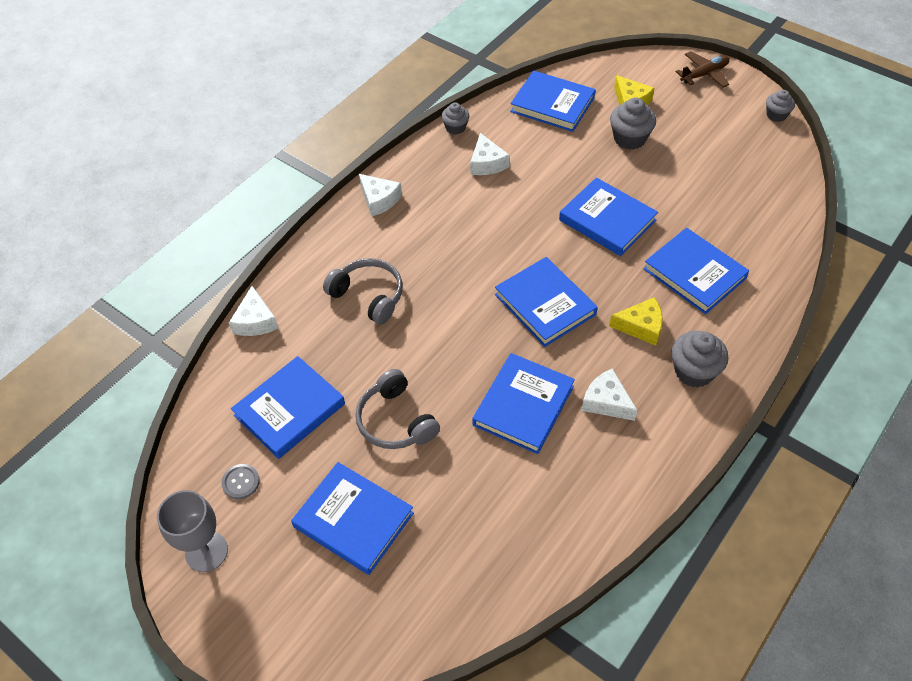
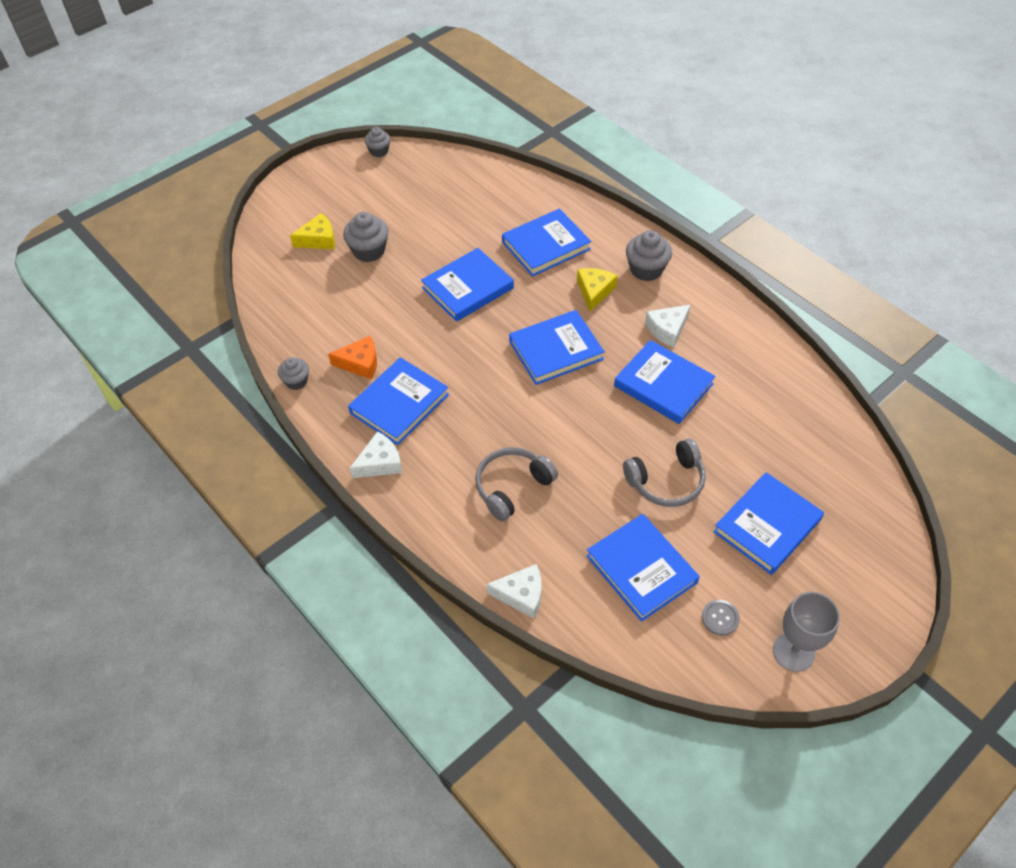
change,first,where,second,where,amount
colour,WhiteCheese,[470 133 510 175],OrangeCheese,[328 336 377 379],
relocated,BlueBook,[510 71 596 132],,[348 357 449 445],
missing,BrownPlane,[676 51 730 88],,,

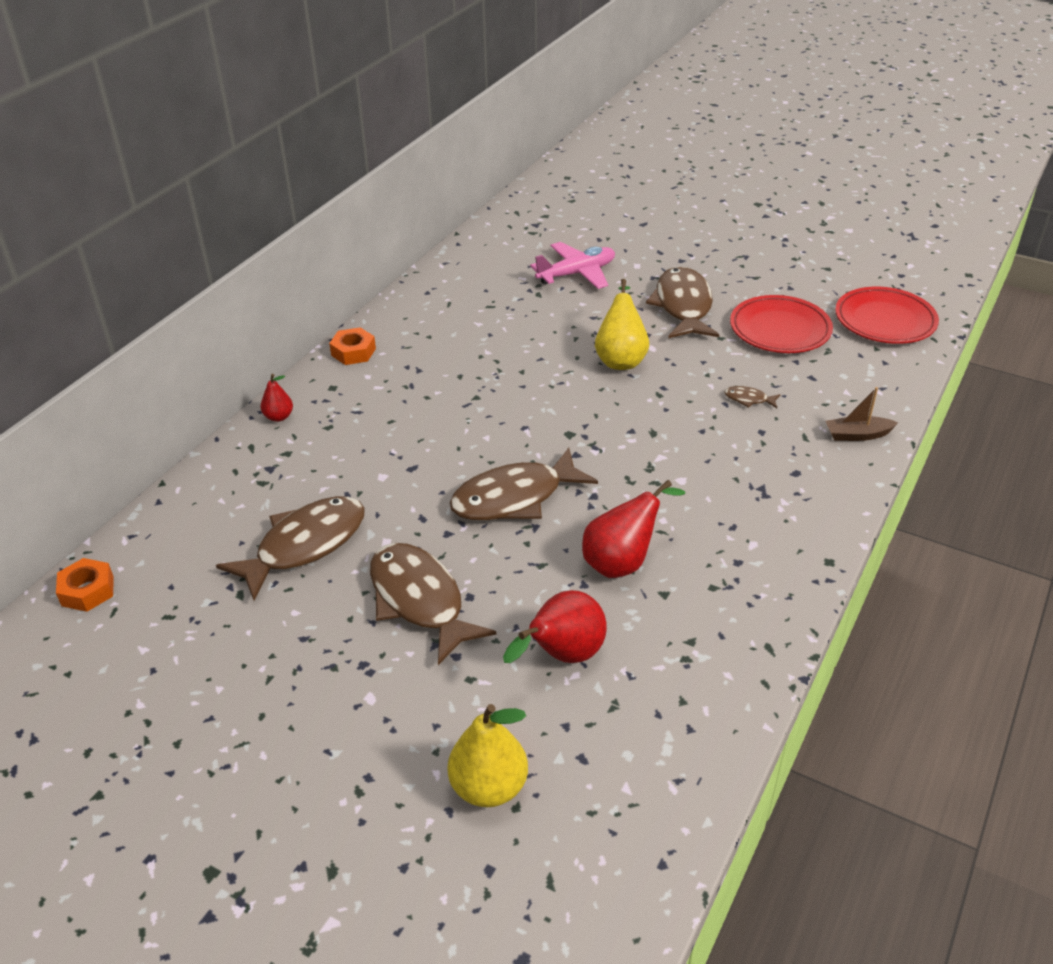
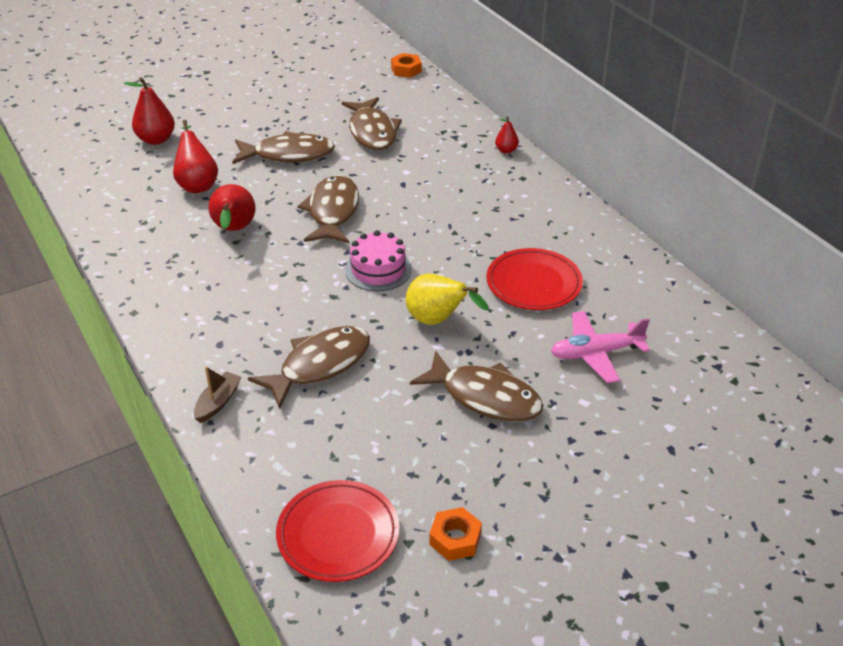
change,first,where,second,where,amount
colour,YellowPear,[447 704 528 807],RedPear,[124 77 175 145],
size,BrownFish,[724 386 781 408],,[248 326 370 409],x2.45
appeared,,,PinkCake,[345 230 412 291],
relocated,OrangeNut,[329 327 376 365],,[429 507 482 561],
relocated,RedPlate,[730 295 833 353],,[487 248 583 310],
spun,PinkPlane,[530 242 615 289],,[551 311 650 383],75 degrees clockwise

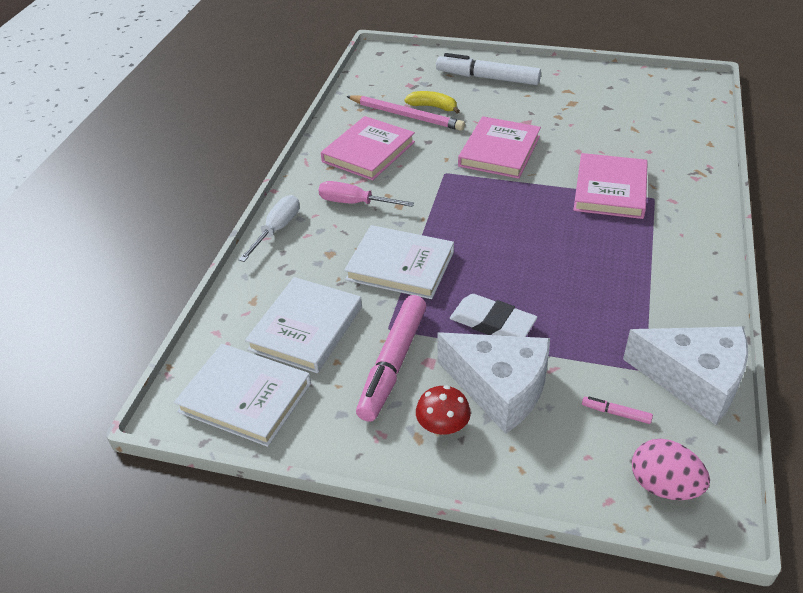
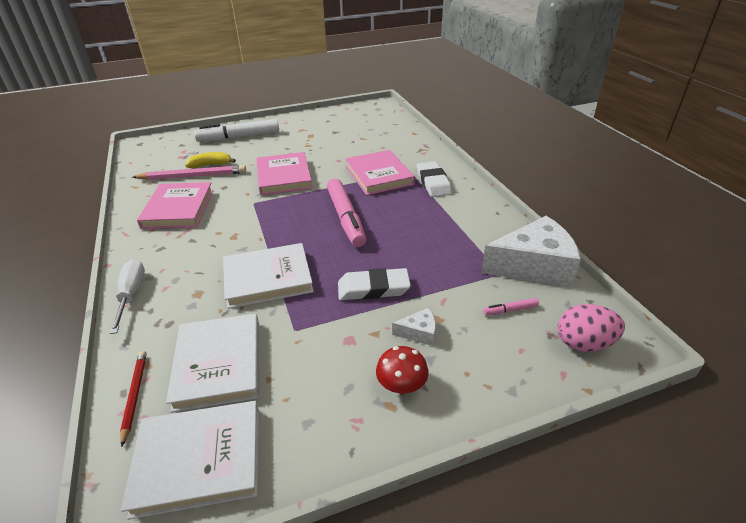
change,first,where,second,where,amount
appeared,,,RedPencil,[120 351 147 447],
relocated,PinkMarker,[356 295 426 422],,[327 179 366 247],
size,WhiteCheese,[437 332 550 434],,[392 308 436 346],x0.43
appeared,,,WhiteEraser,[417 161 452 197],
missing,PinkScrewdriver,[318 181 414 207],,,

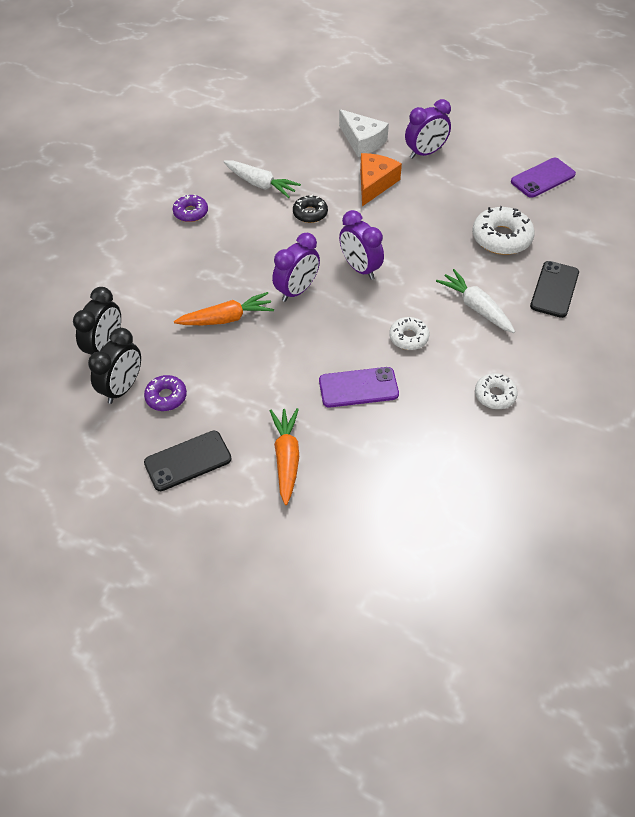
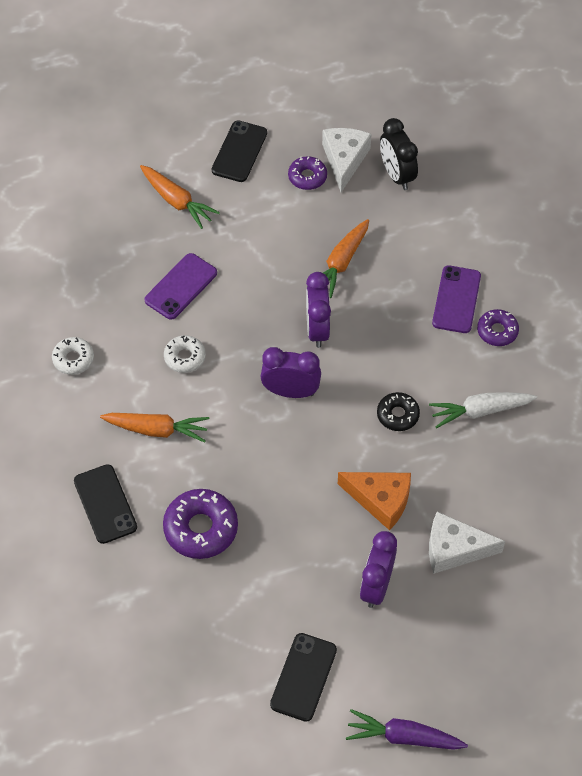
change,first,where,second,where,amount
colour,WhiteCarrot,[436 269 515 333],OrangeCarrot,[100 413 209 443],
colour,WhiteDonut,[472 206 535 255],PurpleDonut,[163 489 238 559],
appeared,,,BlackPhone,[270 633 337 722],
exchanged,BlackClock,[88 328 141 404],WhiteCheese,[322 128 372 192],
spun,OrangeCheese,[360 153 402 206],,[338 472 411 530],45 degrees counterclockwise
appeared,,,PurpleCarrot,[346 709 468 750],
relocated,PurplePhone,[511 158 576 198],,[432 265 481 333],

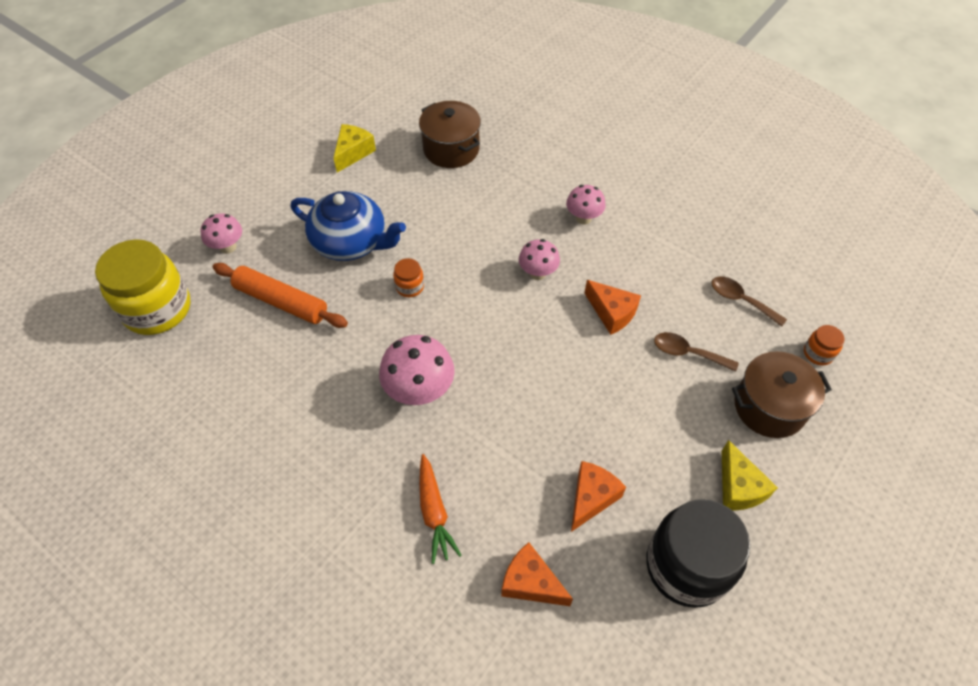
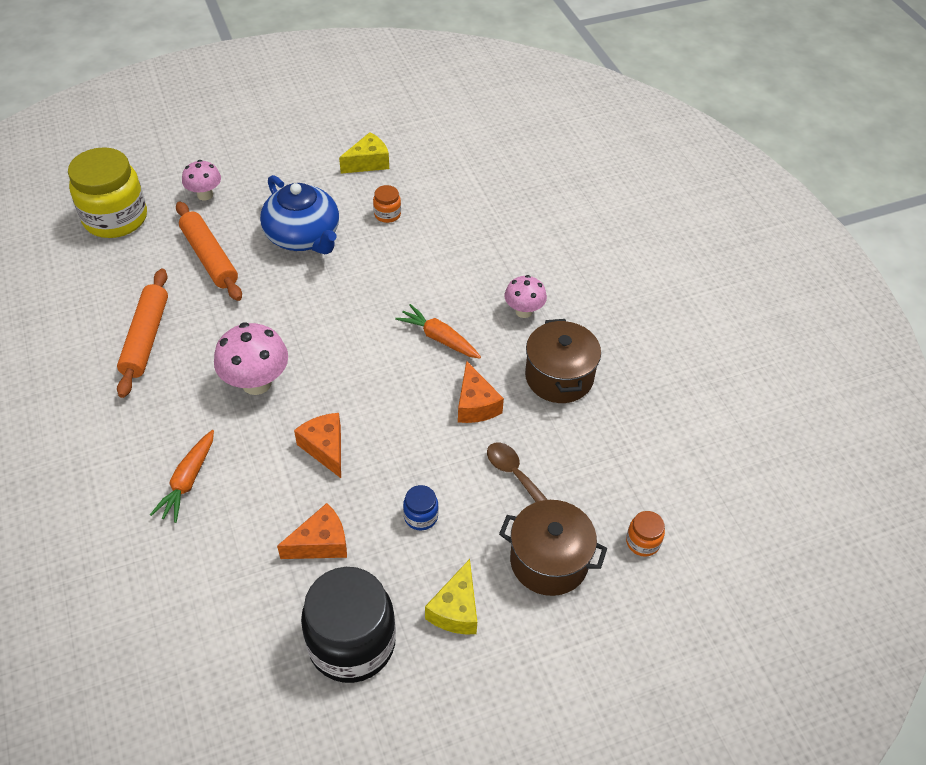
change,first,where,second,where,amount
appeared,,,OrangeRollingPin,[117 269 168 398],
relocated,OrangeCheese,[501 542 573 606],,[294 413 341 478],
relocated,OrangeJar,[393 258 424 297],,[373 185 401 223],
exchanged,PinkMushroom,[519 239 560 280],OrangeCarrot,[395 304 481 358],
appeared,,,BlueJar,[403 485 439 530],
relocated,BrownPot,[419 101 481 168],,[525 319 601 403],
missing,BrownSpoon,[711 276 787 327],,,

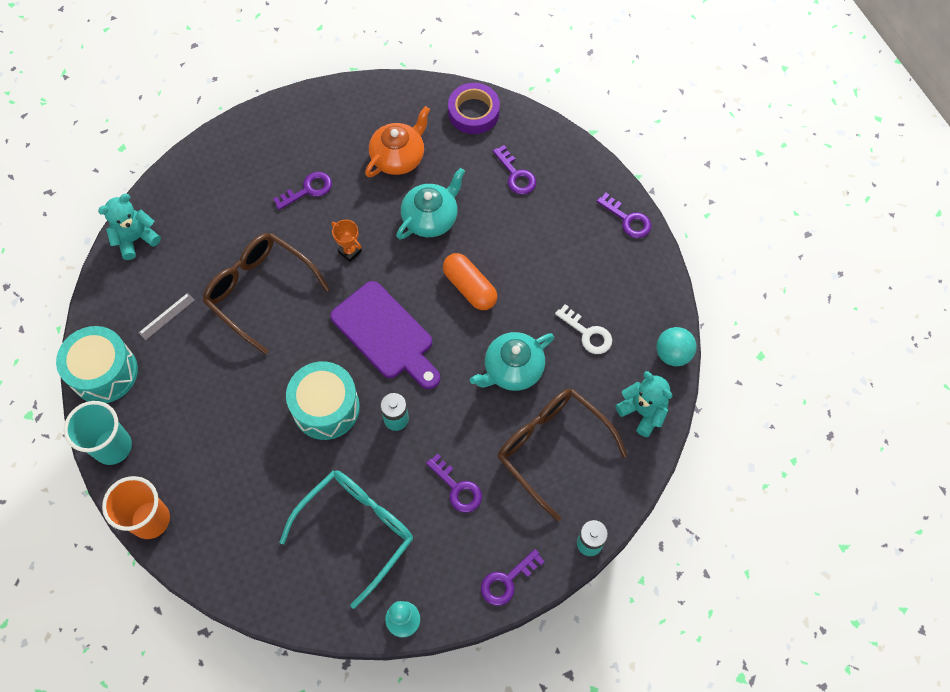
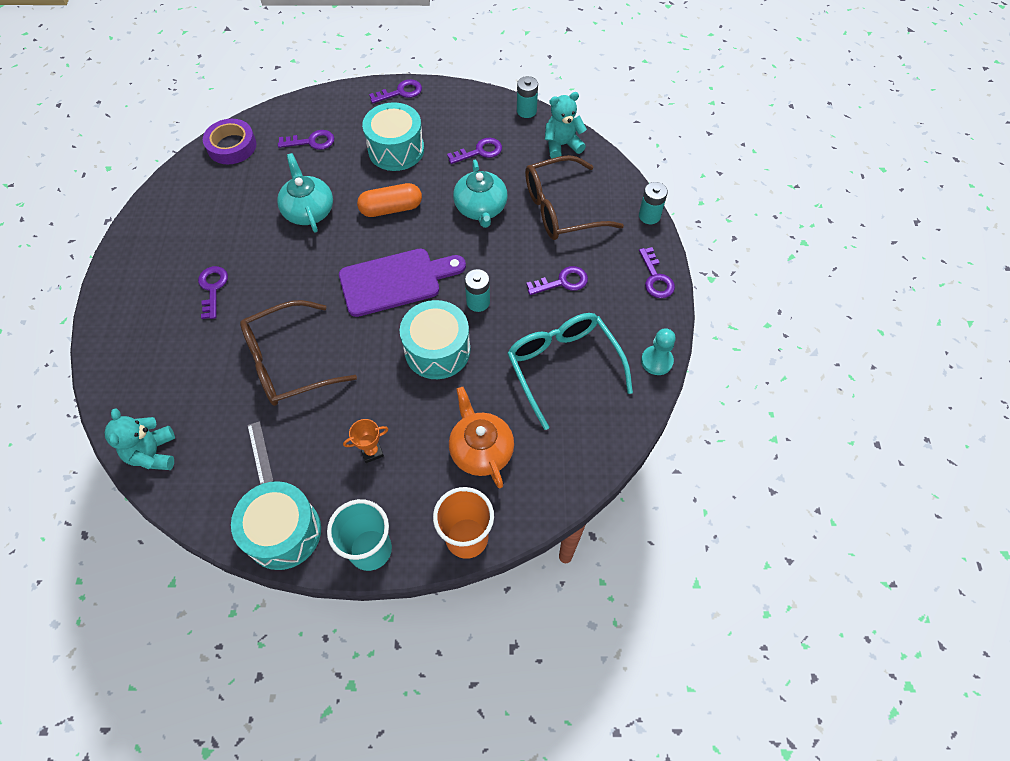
change,first,where,second,where,amount
relocated,OrangeTrophy,[331 220 362 262],,[343 419 388 463],
appeared,,,TurquoiseDrum,[362 102 424 171],
colour,WhiteKey,[555 304 612 354],PurpleKey,[447 138 502 164],
relocated,OrangeTeapot,[365 106 430 177],,[449 387 514 488],
exchanged,TurquoiseBall,[656 327 697 366],TurquoiseBattery,[517 76 538 118],

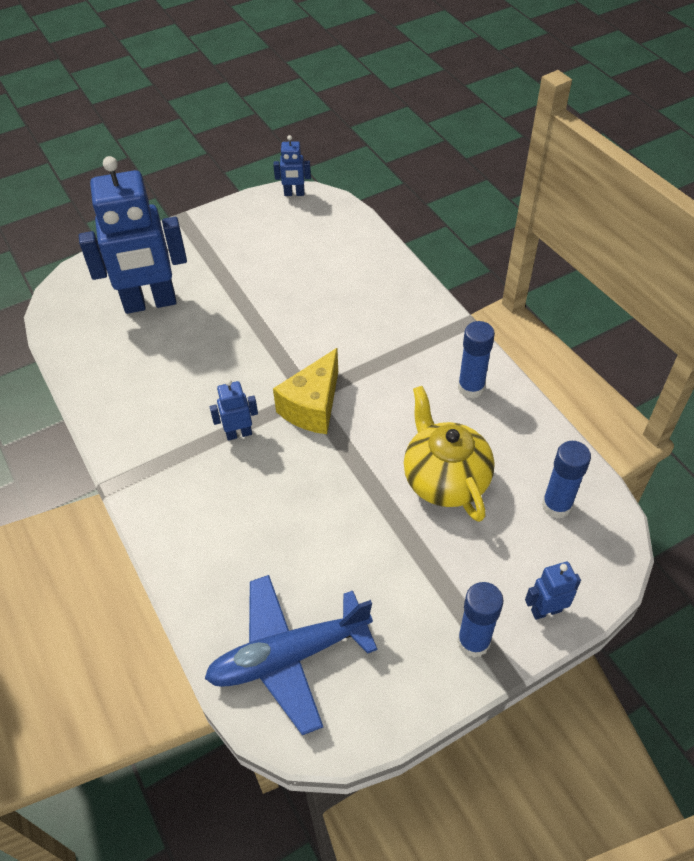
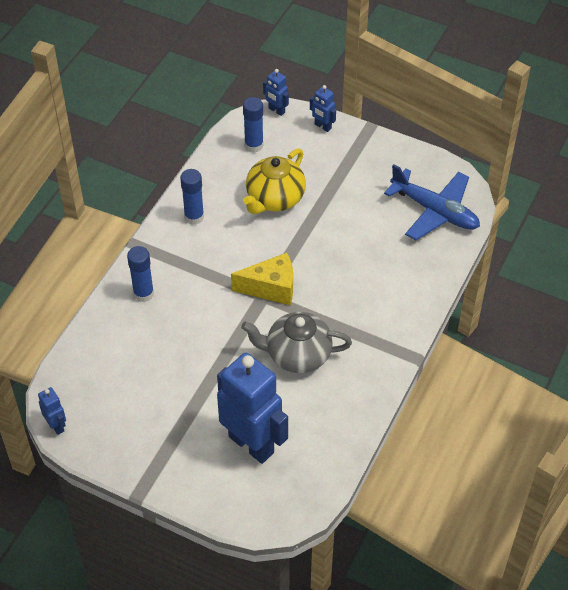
change,first,where,second,where,amount
relocated,BlueGlueStick,[457 582 503 658],,[127 246 154 302],
appeared,,,GreyTeapot,[241 312 352 373],
relocated,BlueRobot,[210 379 258 441],,[263 69 289 116],

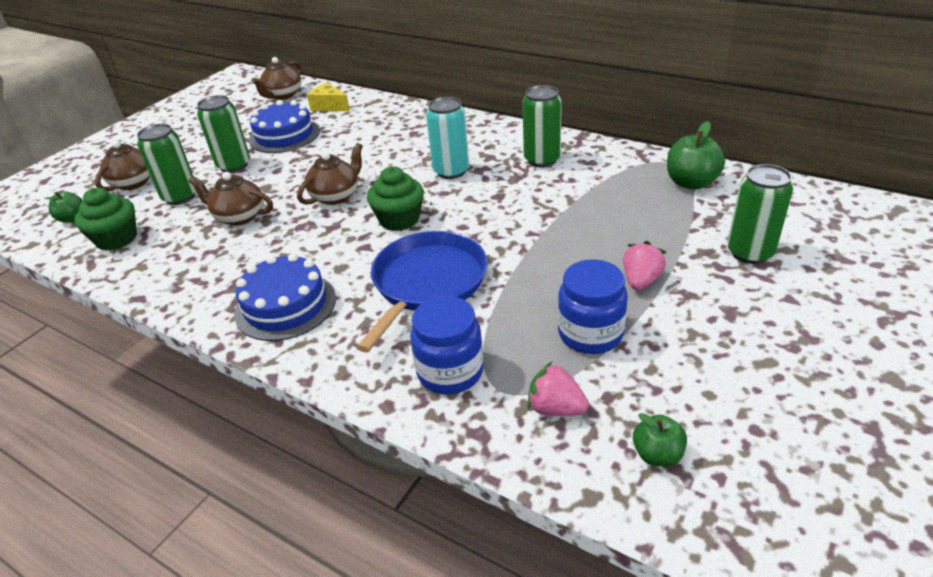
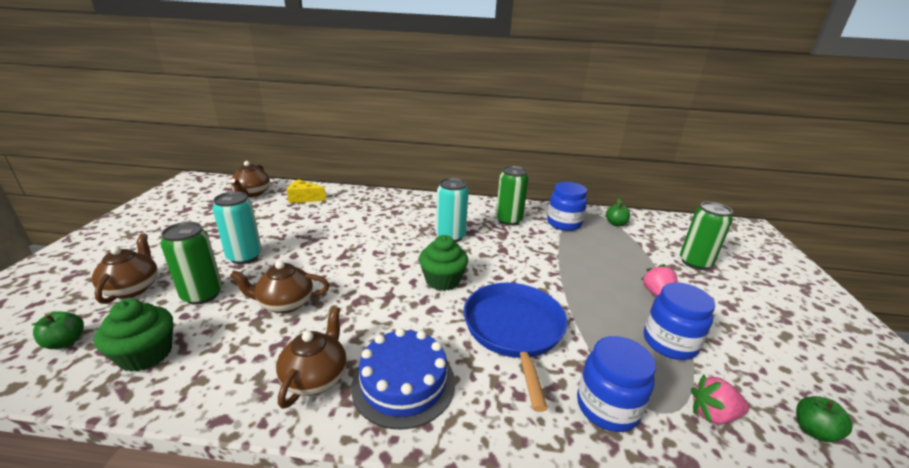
change,first,where,second,where,amount
colour,GreenCan,[197 95 250 173],TurquoiseCan,[212 191 262 264],
relocated,BrownTeapot,[297 143 363 205],,[276 307 347 409],
appeared,,,BlueJar,[547 182 587 231],
size,GreenApple,[667 121 725 190],,[606 199 630 226],x0.61
missing,BlueCake,[249 100 320 153],,,

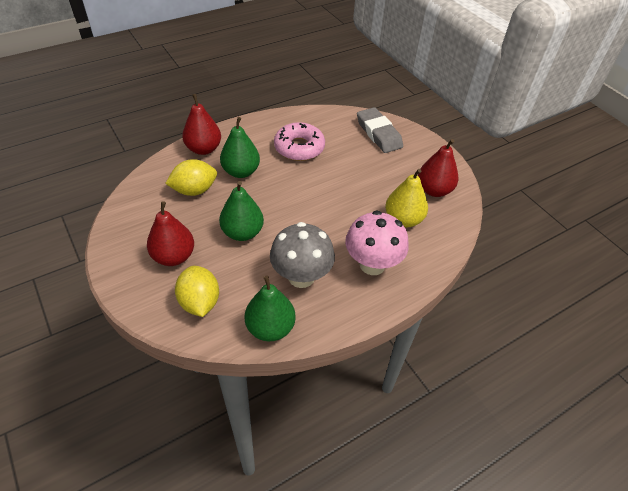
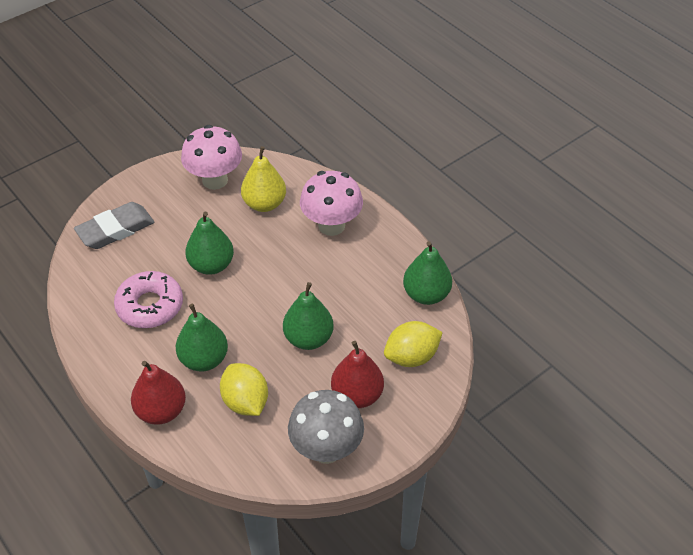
change,first,where,second,where,amount
exchanged,RedPear,[418 139 458 197],PinkMushroom,[181 125 242 190],
appeared,,,GreenPear,[185 211 234 275],
relocated,GreyMushroom,[270 222 335 288],,[288 390 364 464],

